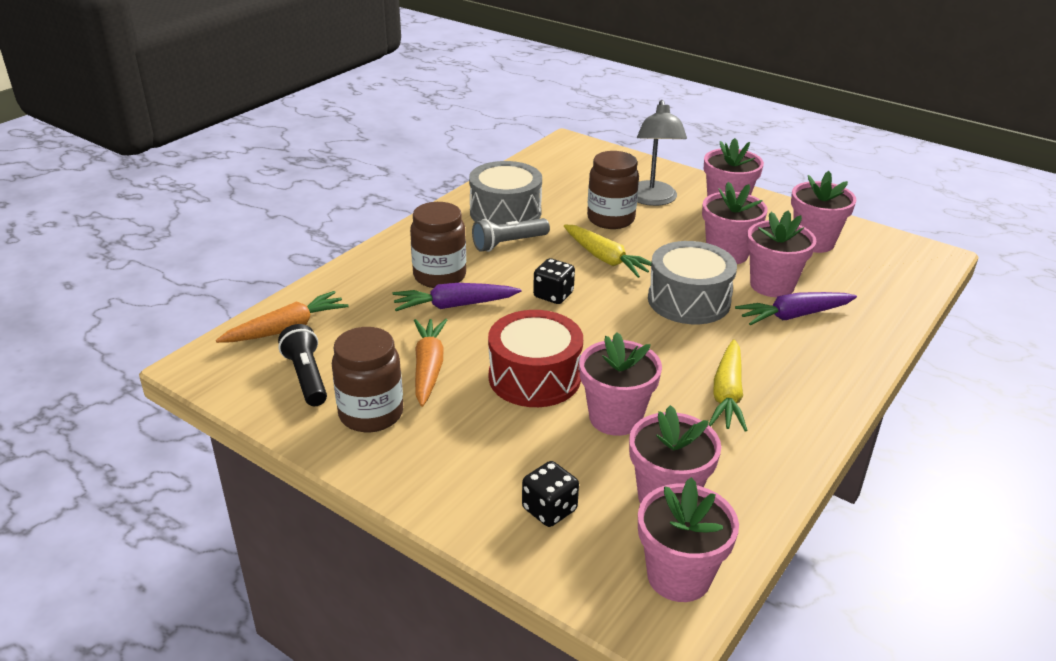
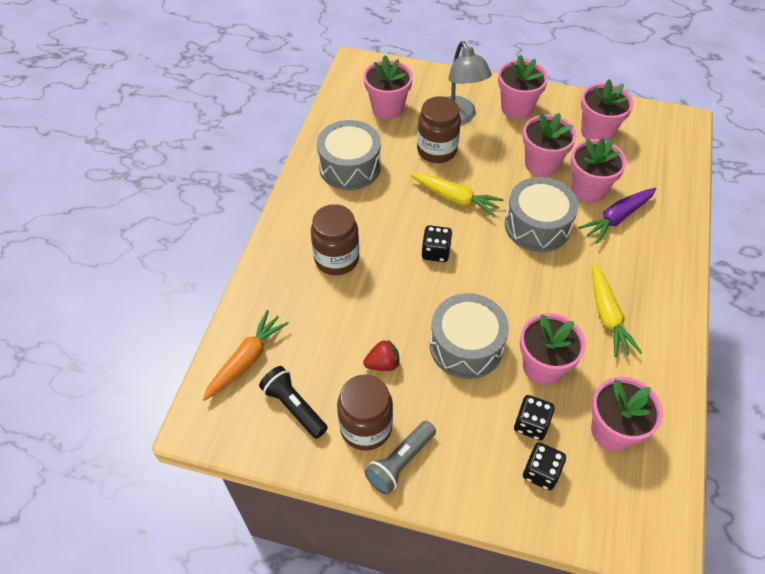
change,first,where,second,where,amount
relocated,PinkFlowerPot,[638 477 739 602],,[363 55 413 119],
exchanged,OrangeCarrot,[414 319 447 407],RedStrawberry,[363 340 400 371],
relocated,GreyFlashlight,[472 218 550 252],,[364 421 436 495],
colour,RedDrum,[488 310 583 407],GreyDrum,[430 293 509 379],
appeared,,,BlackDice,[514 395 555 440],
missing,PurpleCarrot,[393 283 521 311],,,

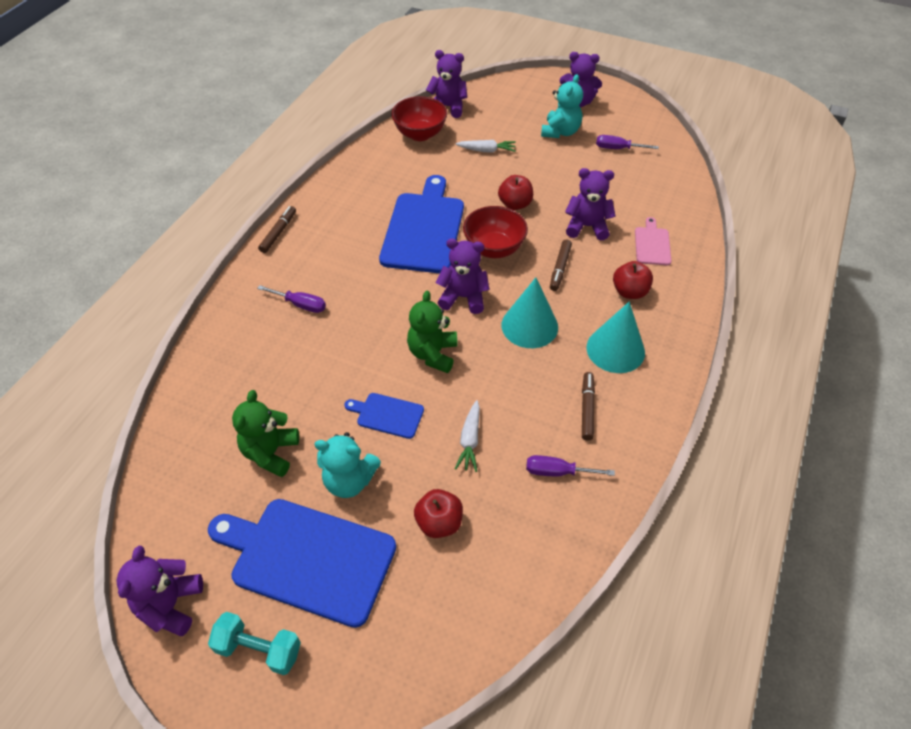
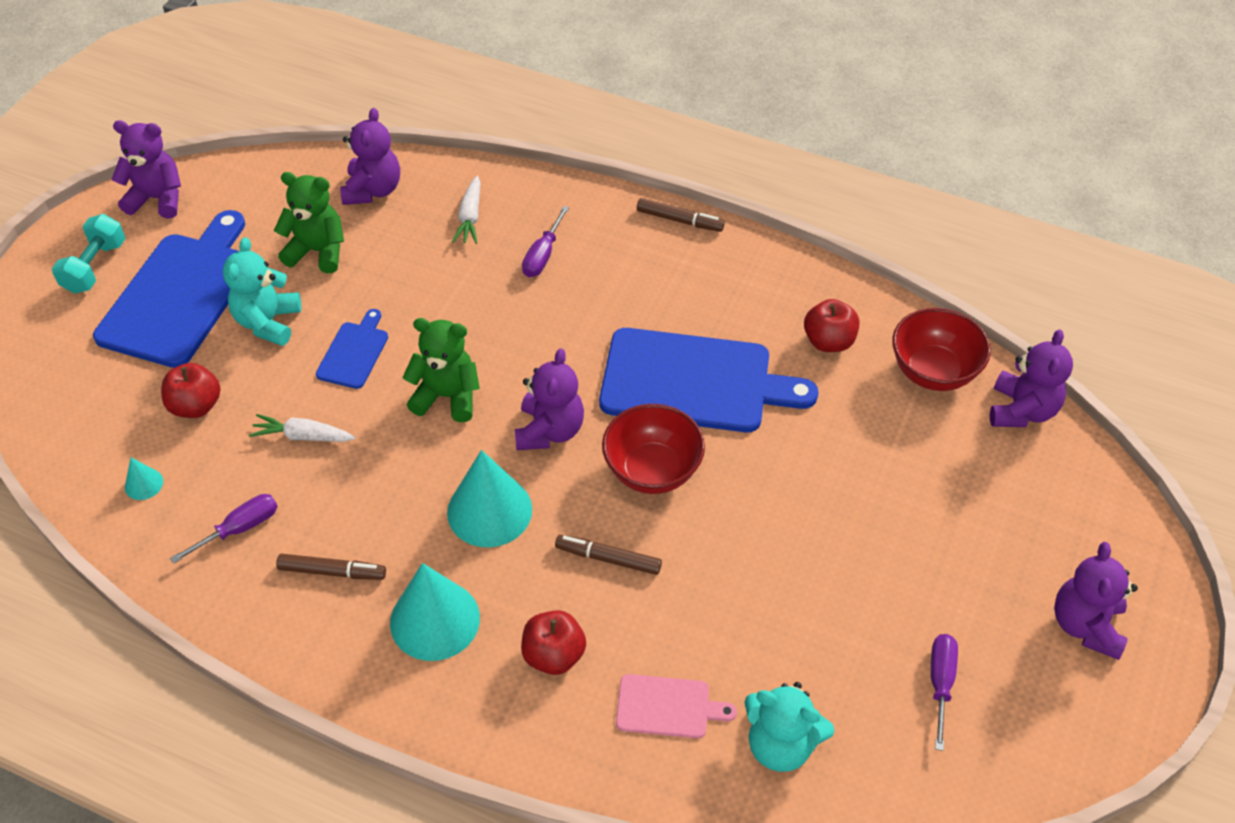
change,first,where,second,where,amount
appeared,,,TurquoiseCone,[125 458 163 500],
spun,PurpleScrewdriver,[526 455 615 477],,[170 494 278 564],45 degrees clockwise
relocated,PurpleTeddyBear,[565 168 616 240],,[340 108 400 205],
relocated,WhiteCarrot,[456 140 516 153],,[452 176 481 244],
relocated,TurquoiseTeddyBear,[541 74 583 138],,[744 682 835 772],
relocated,RedApple,[498 175 533 210],,[804 299 860 352],

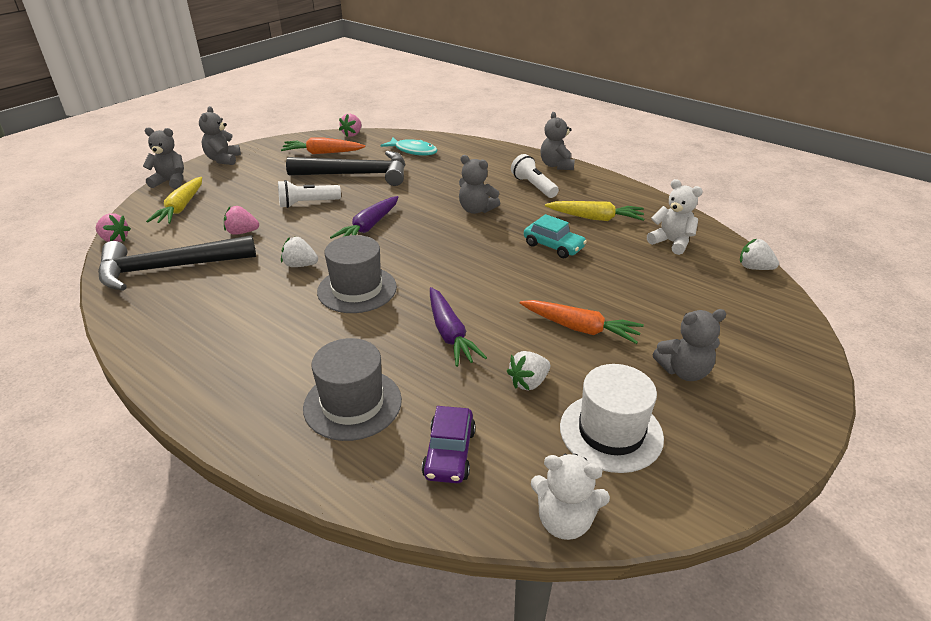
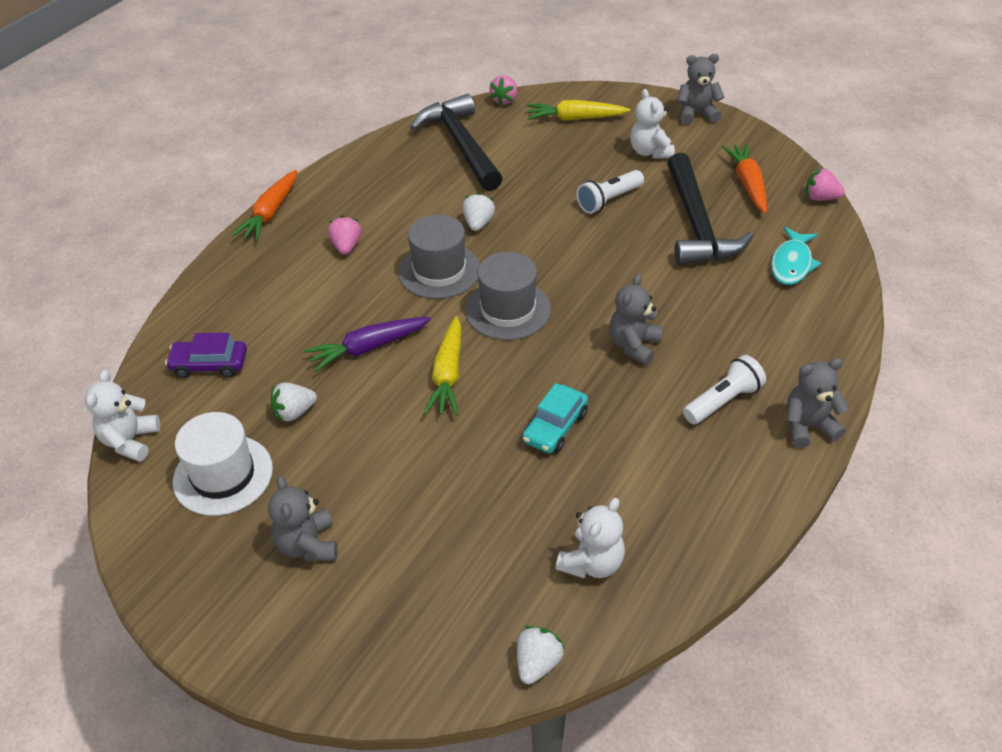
change,first,where,second,where,amount
relocated,OrangeCarrot,[520 300 644 344],,[232 170 297 241],
spun,WhiteStrawberry,[507 351 550 391],,[271 382 317 422],75 degrees counterclockwise
relocated,PinkStrawberry,[224 206 259 235],,[328 215 361 255],
relocated,YellowCarrot,[545 201 644 221],,[424 316 461 415],
relocated,GreyHat,[303 338 402 441],,[465 252 551 340],
spun,WhiteFlashlight,[278 180 341 208],,[576 170 644 214],105 degrees counterclockwise
appeared,,,WhiteTeddyBear,[630 89 675 159],
missing,GreyTeddyBear,[143 127 184 189],,,
missing,PurpleCarrot,[330 196 399 239],,,

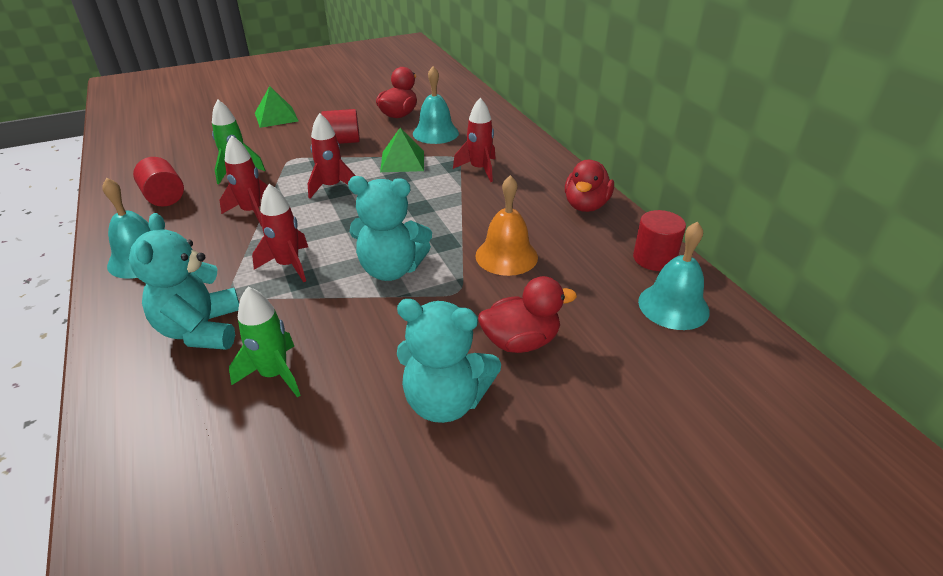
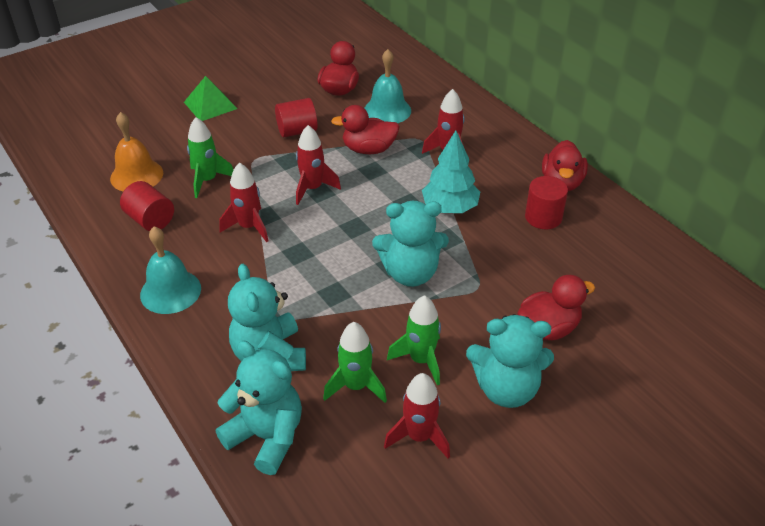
change,first,where,second,where,amount
relocated,OrangeBell,[475 175 538 276],,[110 112 163 191],
appeared,,,TurquoiseTeddyBear,[216 340 302 475],
exchanged,GreenPyramid,[380 128 424 172],RedDuck,[331 105 399 154],
relocated,RedRocket,[252 184 308 282],,[384 373 450 459],
appeared,,,GreenRocket,[387 295 441 385],
appeared,,,TurquoiseTree,[422 130 480 213],
relocated,RedCylinder,[633 210 686 271],,[525 176 568 229],
missing,TurquoiseBell,[638 221 710 330],,,

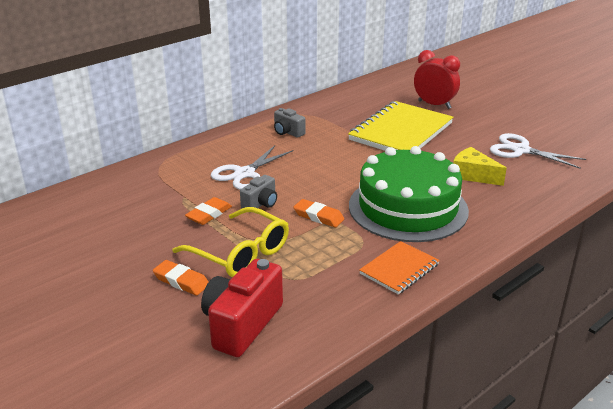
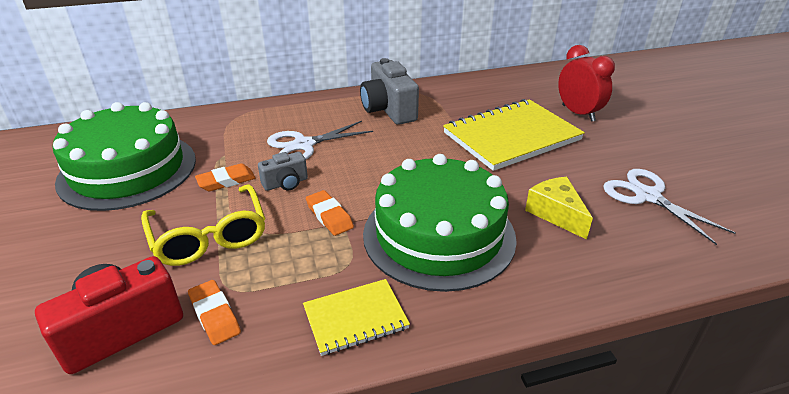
change,first,where,second,where,amount
appeared,,,GreenCake,[53 102 196 211],
relocated,OrangeEraser,[153 260 208 296],,[188 280 241 345],
colour,OrangeNotebook,[359 241 440 295],YellowNotebook,[303 279 410 356],
size,GreyCamera,[274 108 305 138],,[360 58 419 125],x1.82

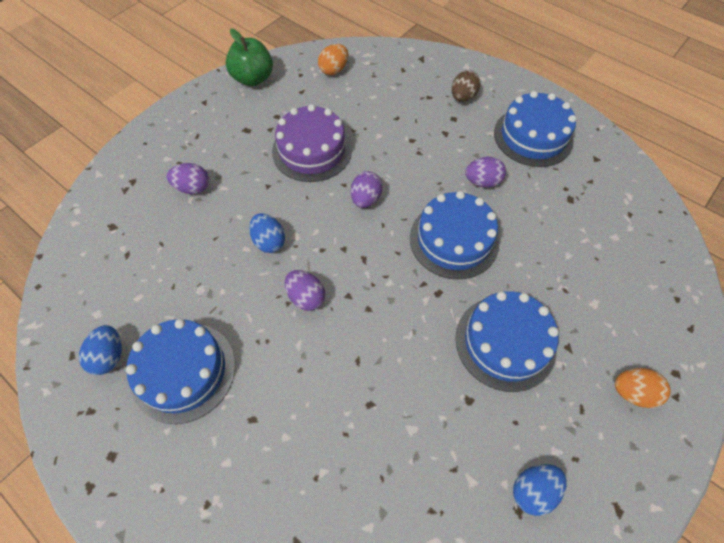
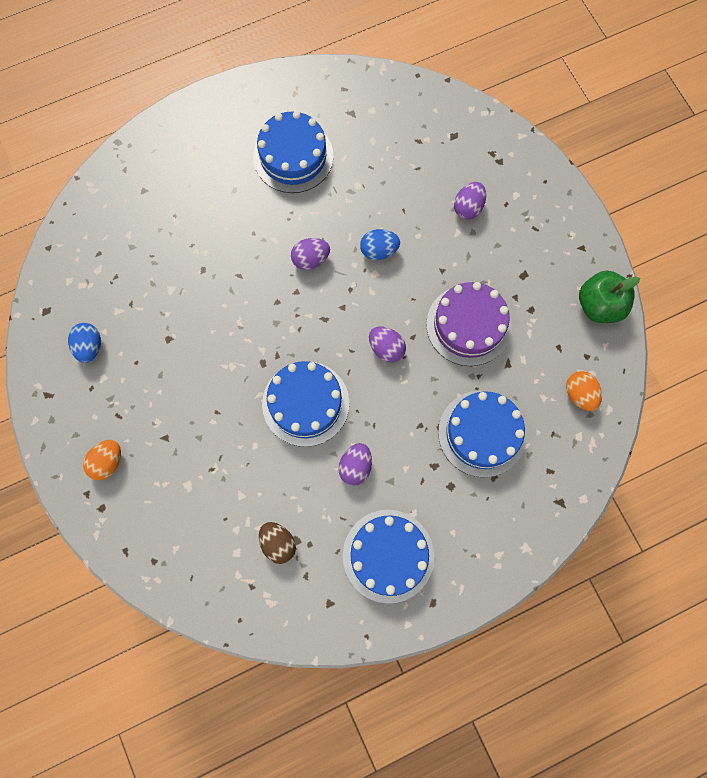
change,first,where,second,where,amount
relocated,BrownEgg,[452 70 481 102],,[259 522 296 564],
relocated,BlueCake,[456 291 559 392],,[438 390 526 477],
missing,BlueEgg,[79 325 122 375],,,

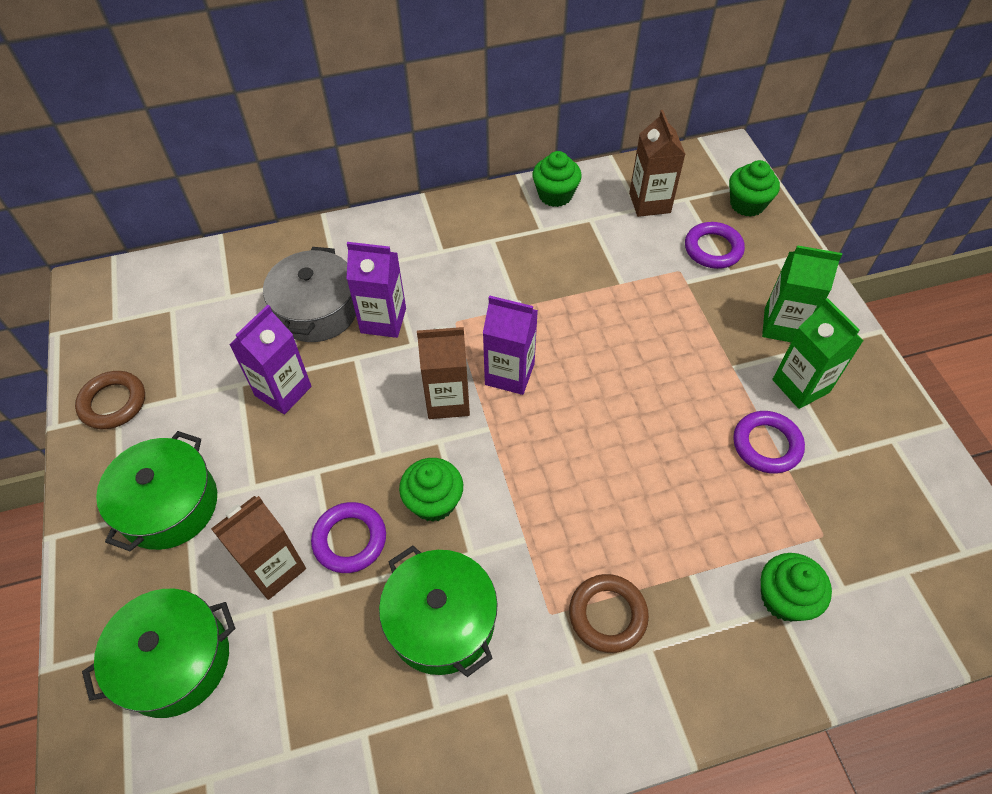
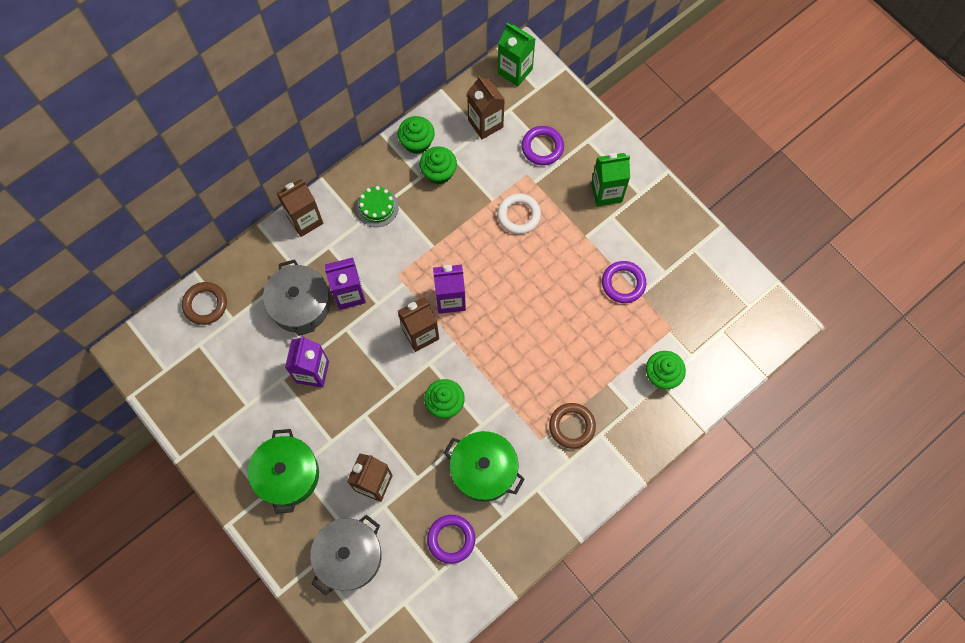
change,first,where,second,where,amount
relocated,BrownRing,[75 371 145 429],,[182 282 227 325],
appeared,,,BrownCarton,[277 179 323 237],
colour,GreenPot,[82 589 236 718],GreyPot,[310 515 382 595],
appeared,,,GreenCake,[356 186 398 227],
relocated,GreenCupcake,[729 160 780 217],,[420 146 457 184],
relocated,PurpleRing,[311 502 386 573],,[427 515 475 564],
appeared,,,WhiteRing,[497 193 541 234],
relocated,GreenCarton,[772 298 863 409],,[498 23 535 87],

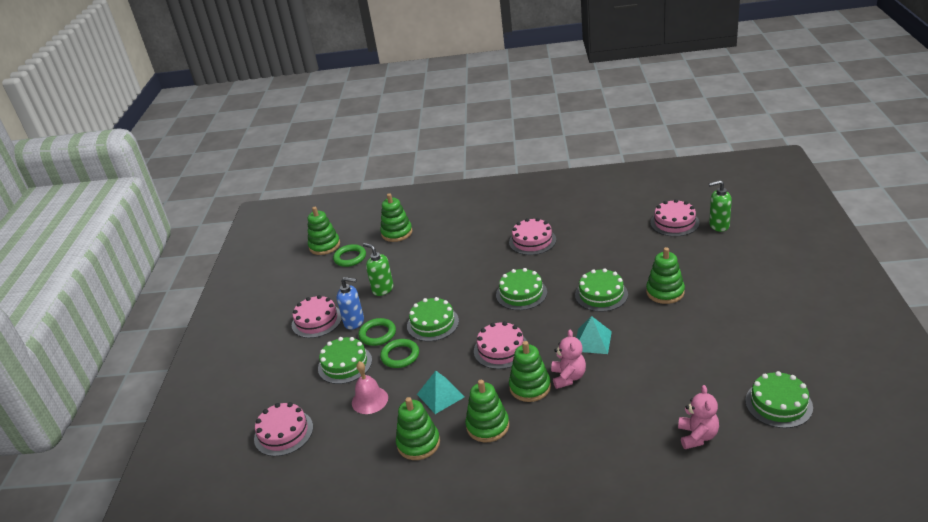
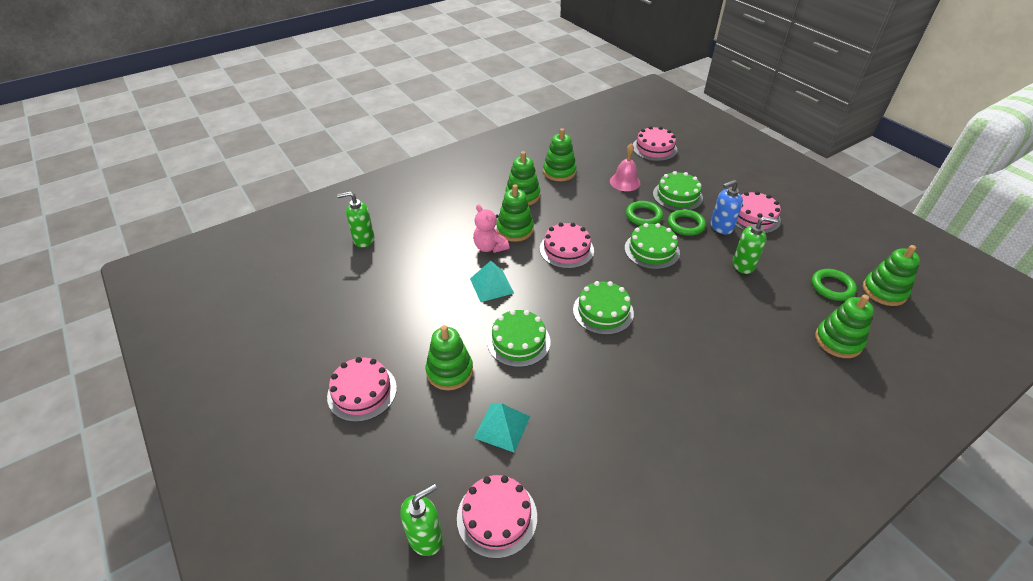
change,first,where,second,where,amount
relocated,PinkCake,[509 218 556 255],,[327 357 397 422],
exchanged,PinkTeddyBear,[678 385 719 449],GreenSoapDispenser,[337 191 374 248],
relocated,TurquoisePyramid,[417 371 465 414],,[474 403 530 453],
missing,GreenCake,[745 371 813 428],,,

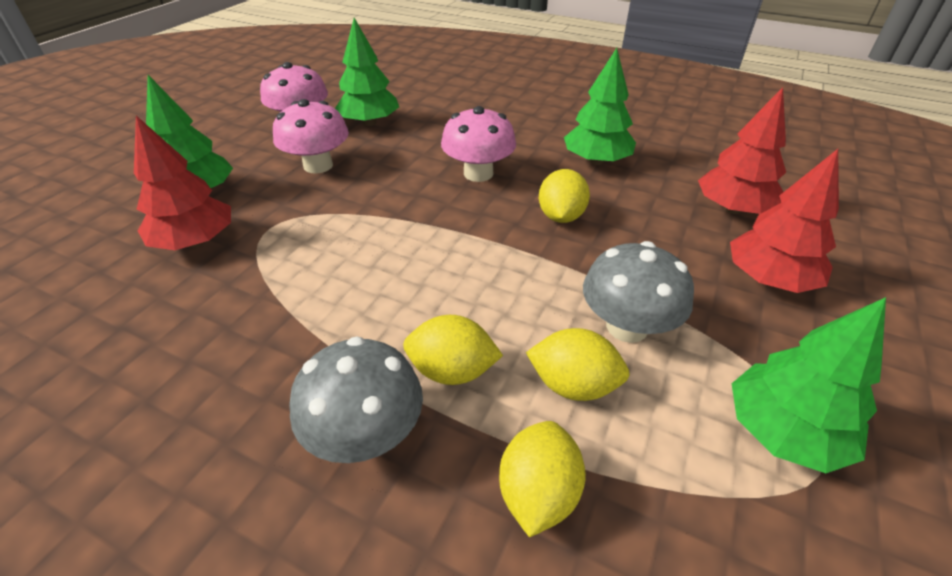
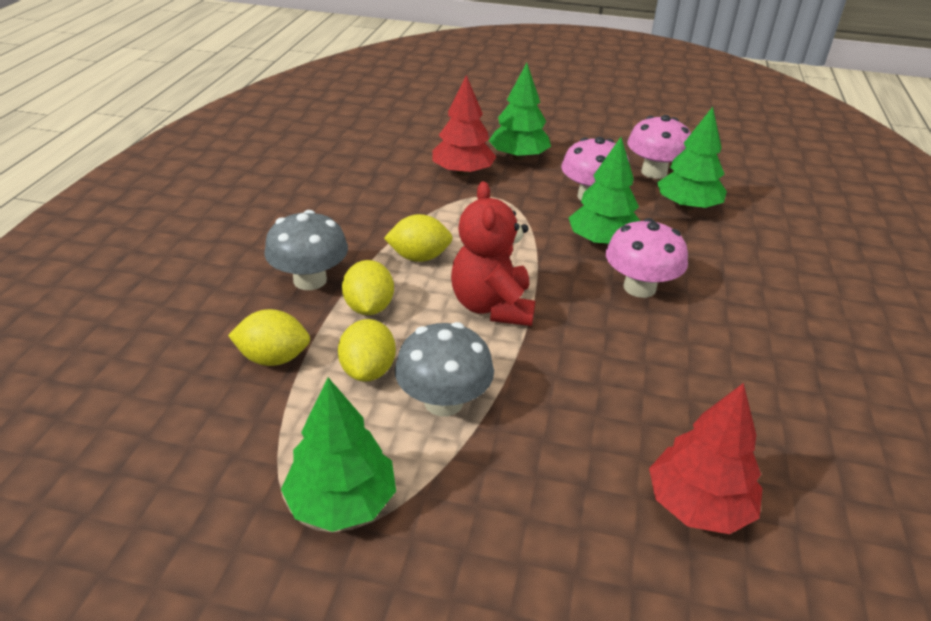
change,first,where,second,where,amount
relocated,YellowLemon,[539 169 590 223],,[384 214 453 262],
appeared,,,RedTeddyBear,[451 181 535 326],
relocated,GreenTree,[564 48 636 165],,[569 137 640 246],
missing,RedTree,[730 149 839 293],,,

